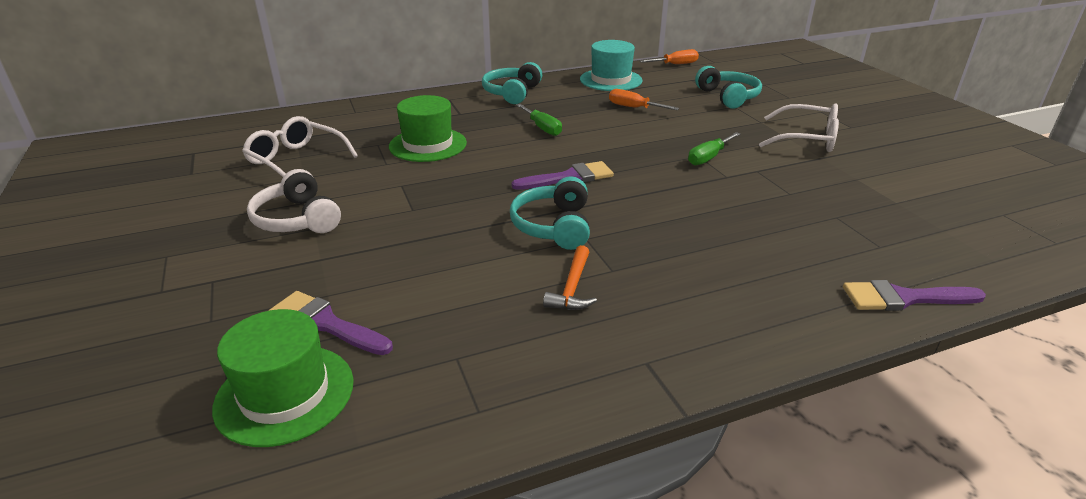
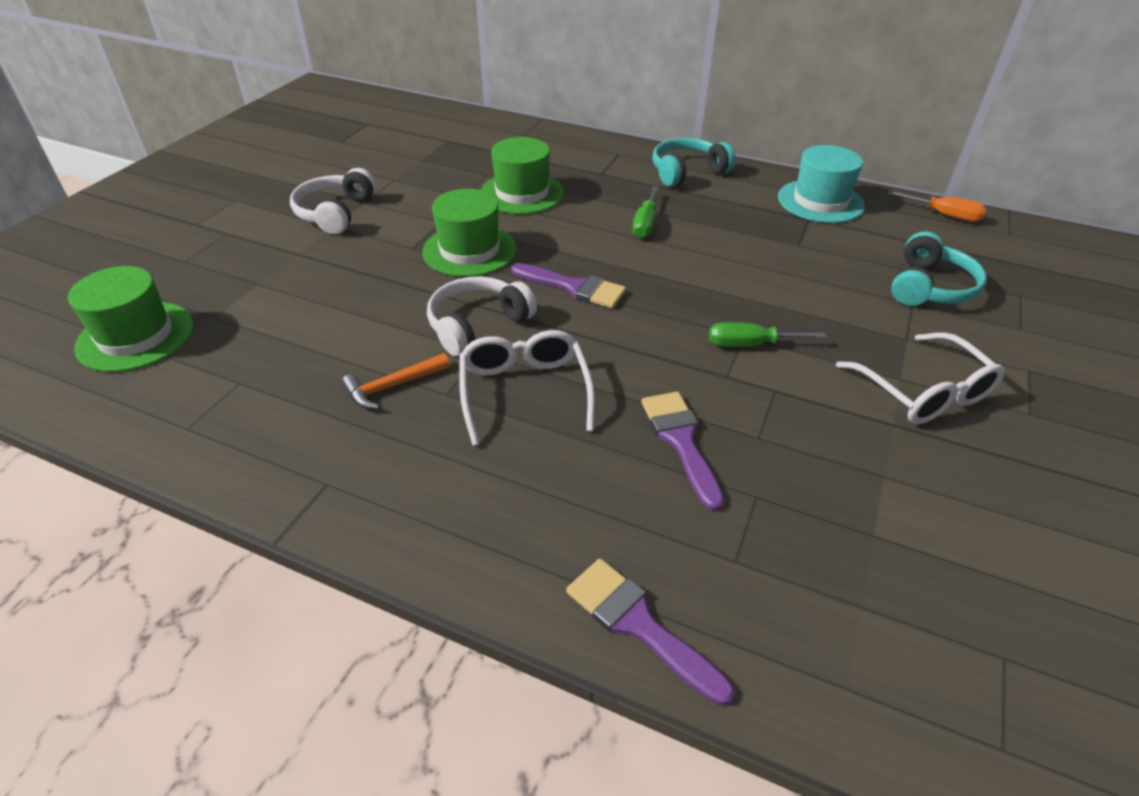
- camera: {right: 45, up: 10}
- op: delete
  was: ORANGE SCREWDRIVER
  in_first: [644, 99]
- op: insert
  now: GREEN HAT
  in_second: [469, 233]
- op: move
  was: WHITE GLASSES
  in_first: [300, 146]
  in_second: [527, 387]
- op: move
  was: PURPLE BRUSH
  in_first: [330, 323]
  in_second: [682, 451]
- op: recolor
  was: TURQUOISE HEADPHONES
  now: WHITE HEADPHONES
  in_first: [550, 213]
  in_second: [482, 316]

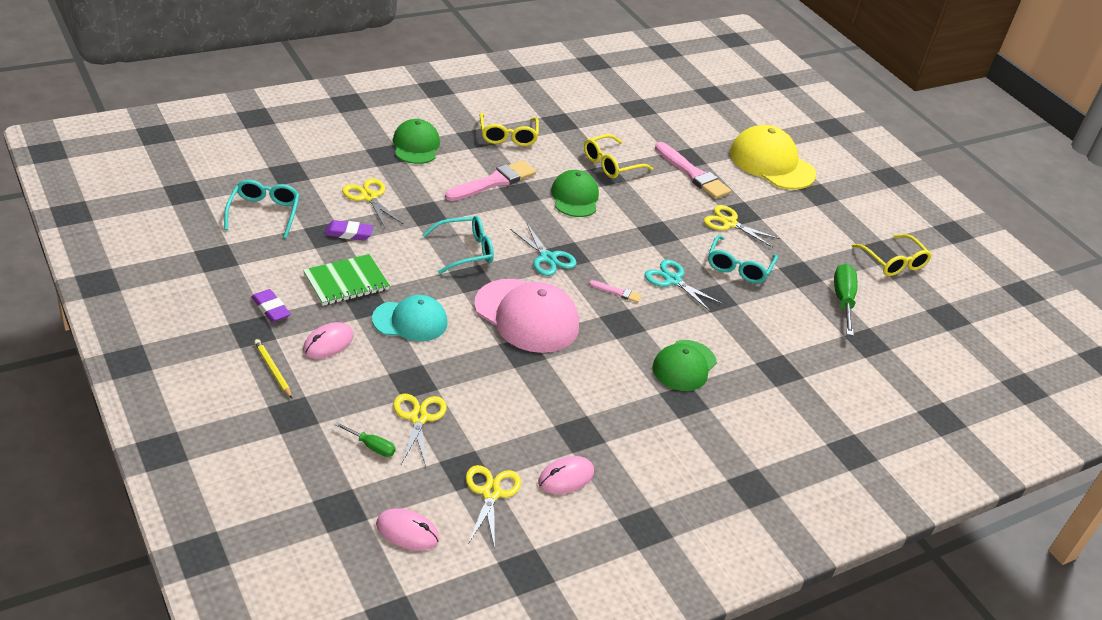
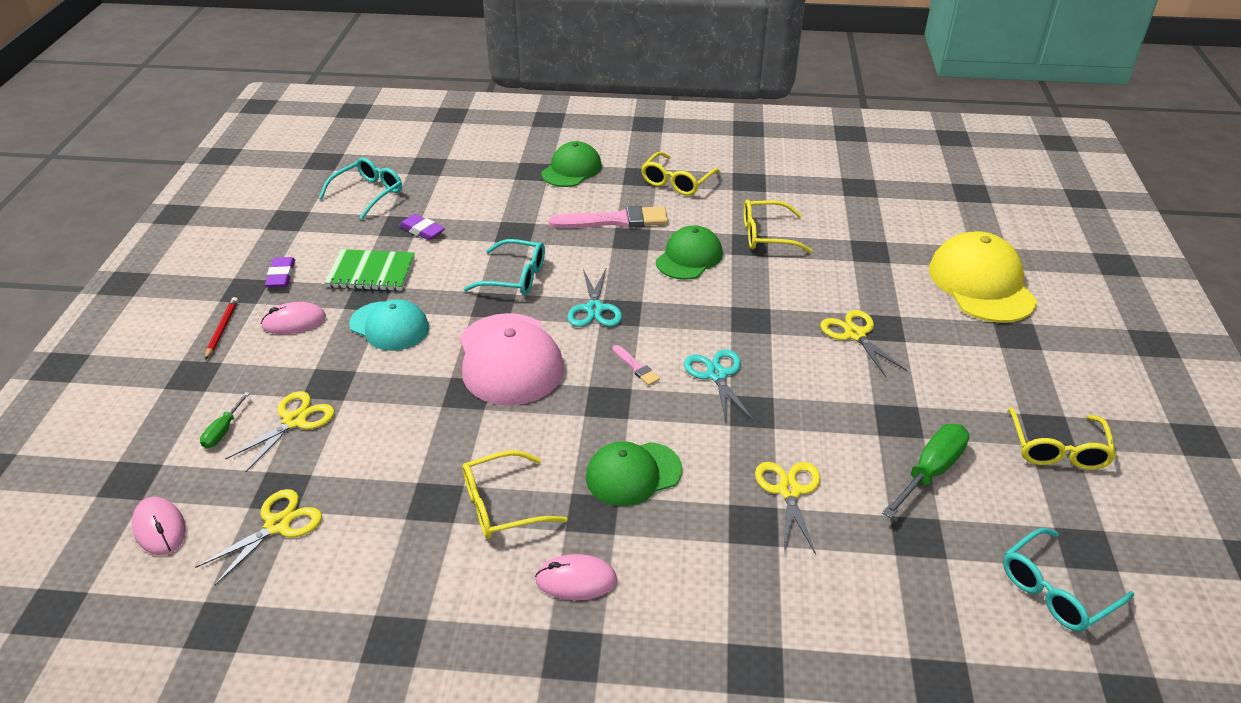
- camera: {right: 40, up: 0}
- op: delete
  was: PINK BRUSH
  in_first: [693, 170]
- op: insert
  now: YELLOW GLASSES
  in_second: [515, 494]
- op: move
  was: YELLOW SCISSORS
  in_first: [372, 203]
  in_second: [788, 508]
- op: move
  was: PINK MOUSE
  in_first: [566, 475]
  in_second: [576, 577]
- op: move
  was: TURQUOISE GLASSES
  in_first: [743, 259]
  in_second: [1068, 580]
- op: recolor
  was: YELLOW PENCIL
  now: RED PENCIL
  in_first: [273, 368]
  in_second: [221, 328]
- op: rotate
  was: GREEN SCREWDRIVER
  in_first: [365, 439]
  in_second: [225, 420]
  clockwise: 45

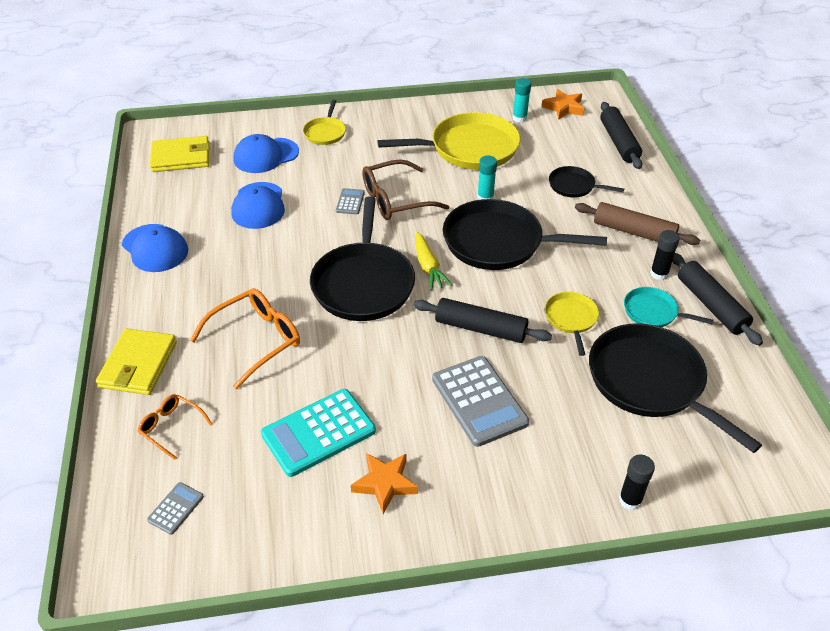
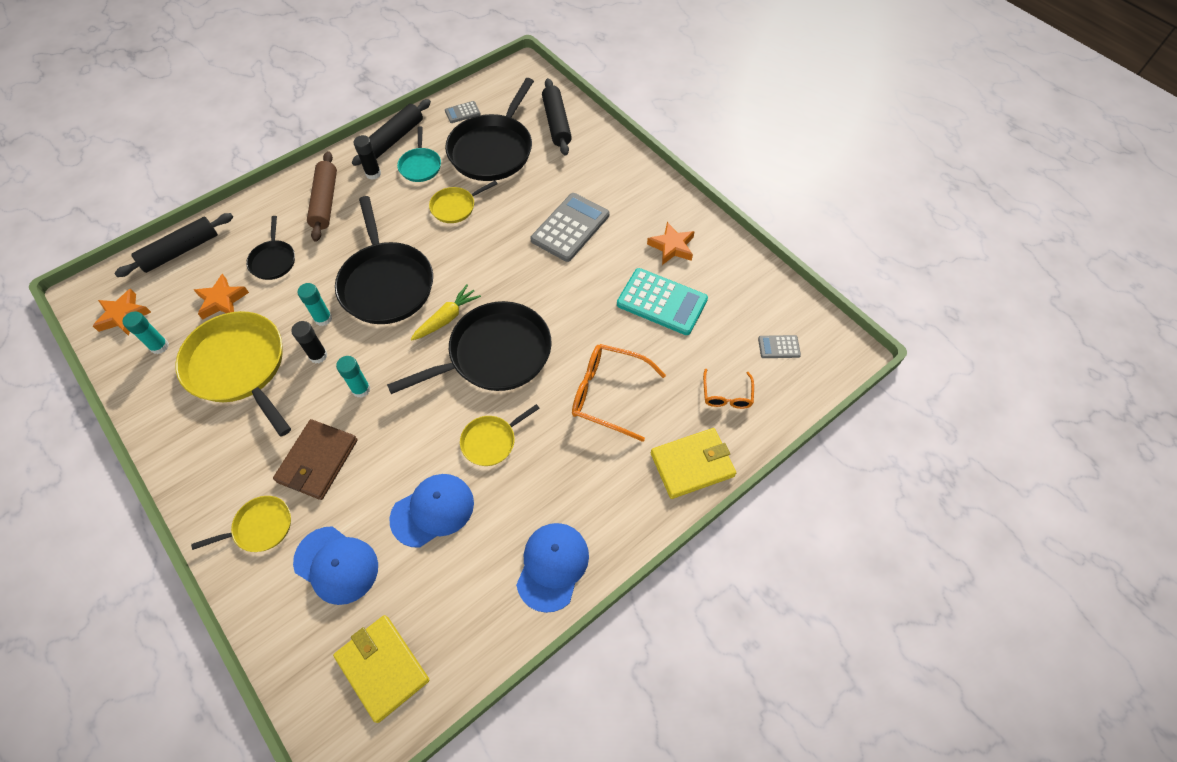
- camera: {right: -120, up: 15}
- op: insert
  now: ORANGE STAR
  in_second: [221, 296]
- op: insert
  now: BROWN WALLET
  in_second: [315, 459]
- op: insert
  now: YELLOW PAN
  in_second: [500, 435]
- op: move
  was: GREY CALCULATOR
  in_first: [350, 201]
  in_second: [463, 112]
- op: move
  was: BLACK ROLLING PIN
  in_first: [483, 320]
  in_second: [557, 117]
- op: move
  was: BLACK GLUE STICK
  in_first: [637, 482]
  in_second: [309, 342]
- op: replace
  was: BROWN GLASSES
  now: TURQUOISE GLUE STICK
  in_first: [406, 189]
  in_second: [353, 377]

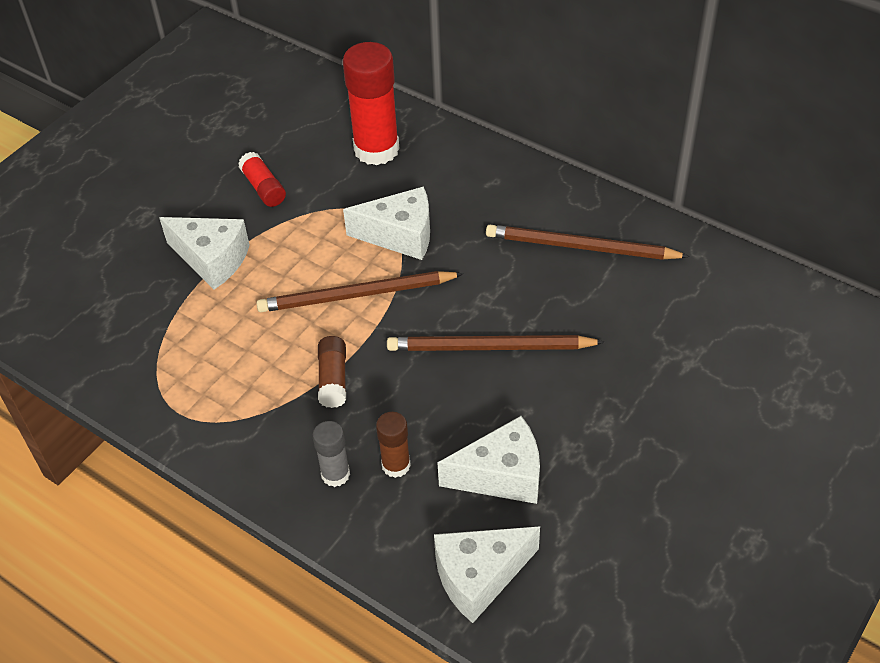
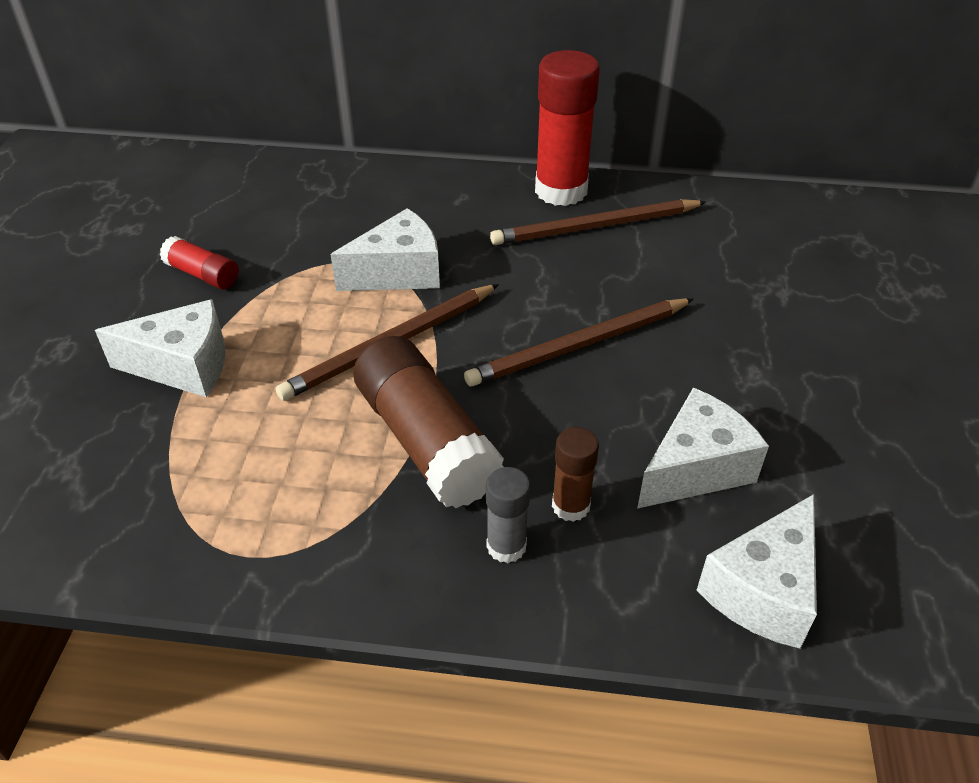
- camera: {right: -30, up: -5}
- op: move
  was: RED GLUE STICK
  in_first: [371, 103]
  in_second: [567, 128]
- op: resize
  was: BROWN GLUE STICK
  in_first: [332, 372]
  in_second: [428, 422]
  ratio: 1.95

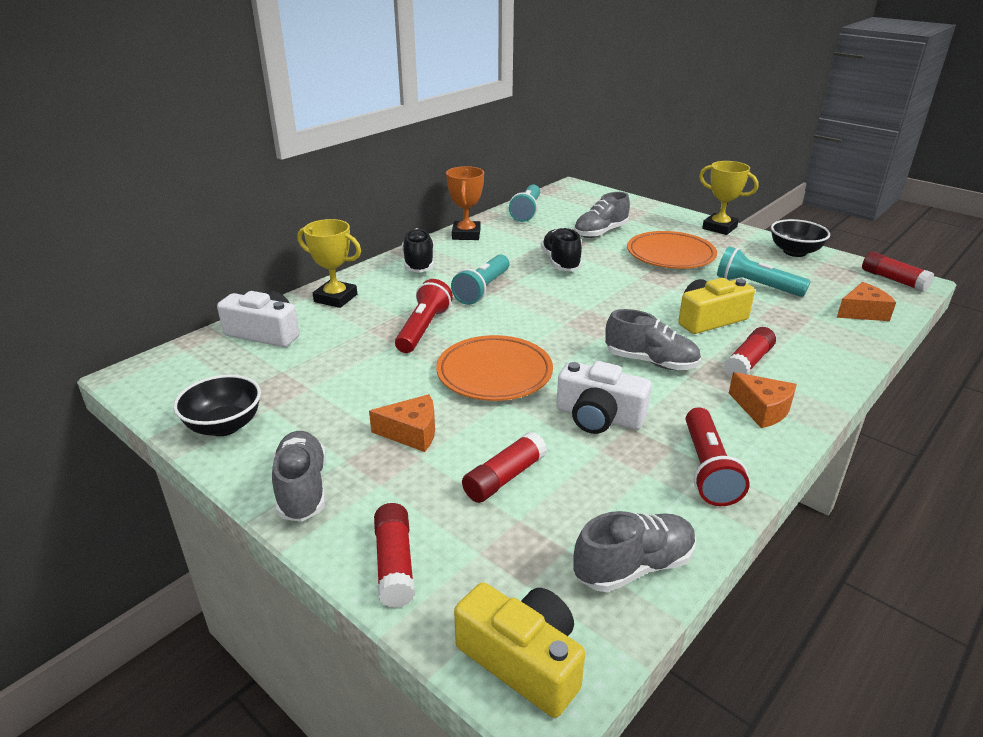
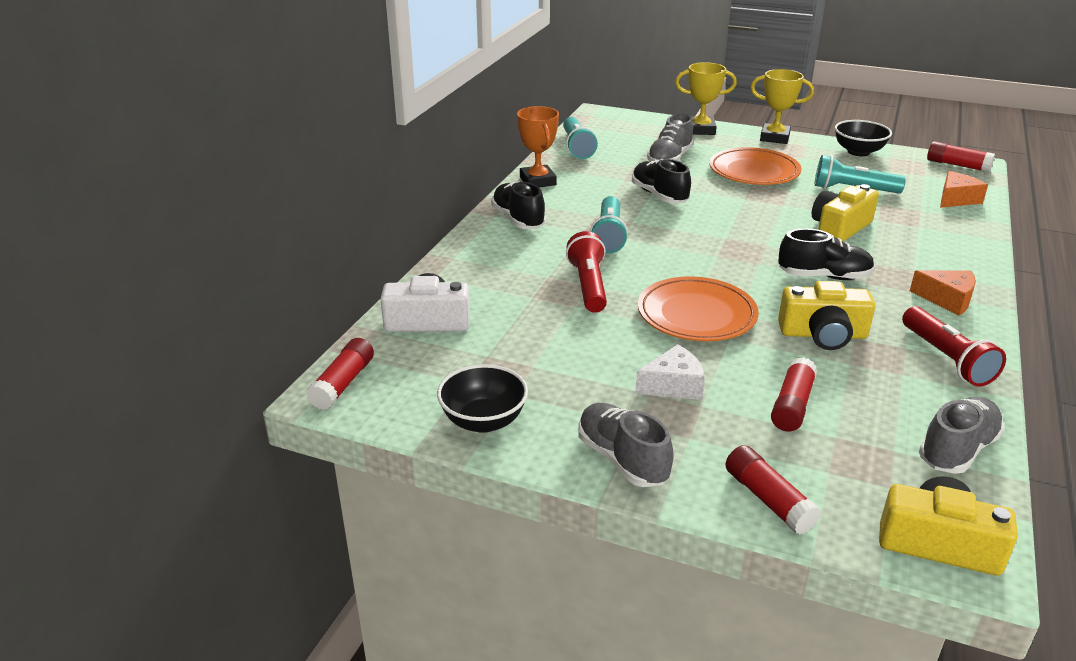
- camera: {right: -20, up: 0}
- op: move
  was: YELLOW TROPHY
  in_first: [329, 263]
  in_second: [706, 98]
- op: move
  was: RED GLUE STICK
  in_first: [749, 352]
  in_second: [340, 374]
- op: recolor
  was: ORANGE CHEESE
  now: WHITE CHEESE
  in_first: [402, 423]
  in_second: [670, 372]
- op: recolor
  was: WHITE CAMERA
  now: YELLOW CAMERA
  in_first: [604, 397]
  in_second: [826, 315]
- op: recolor
  was: GREY SHOE
  now: BLACK SHOE
  in_first: [653, 339]
  in_second: [826, 254]

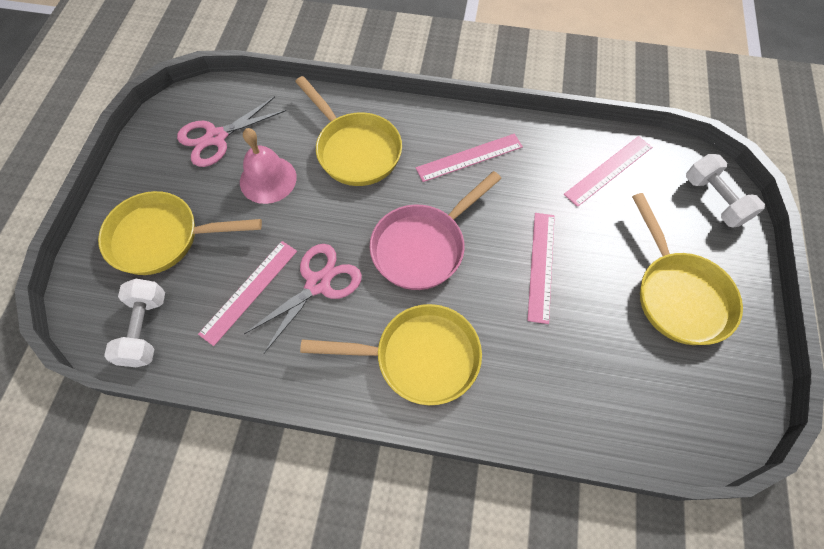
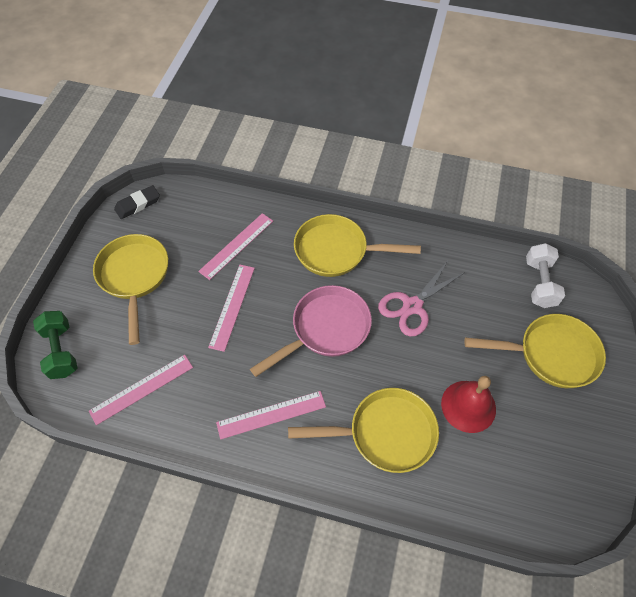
- camera: {right: -175, up: -5}
- op: delete
  was: PINK SCISSORS
  in_first: [231, 131]
- op: insert
  now: BLACK ERASER
  in_second: [137, 202]
- op: move
  was: PINK RULER
  in_first: [247, 293]
  in_second: [235, 246]
- op: recolor
  was: PINK BELL
  now: RED BELL
  in_first: [268, 166]
  in_second: [468, 404]
- op: recolor
  was: WHITE DUMBBELL
  now: GREEN DUMBBELL
  in_first: [725, 191]
  in_second: [55, 345]
- op: rotate
  was: YELLOW PAN
  in_first: [348, 131]
  in_second: [363, 430]
  clockwise: 120

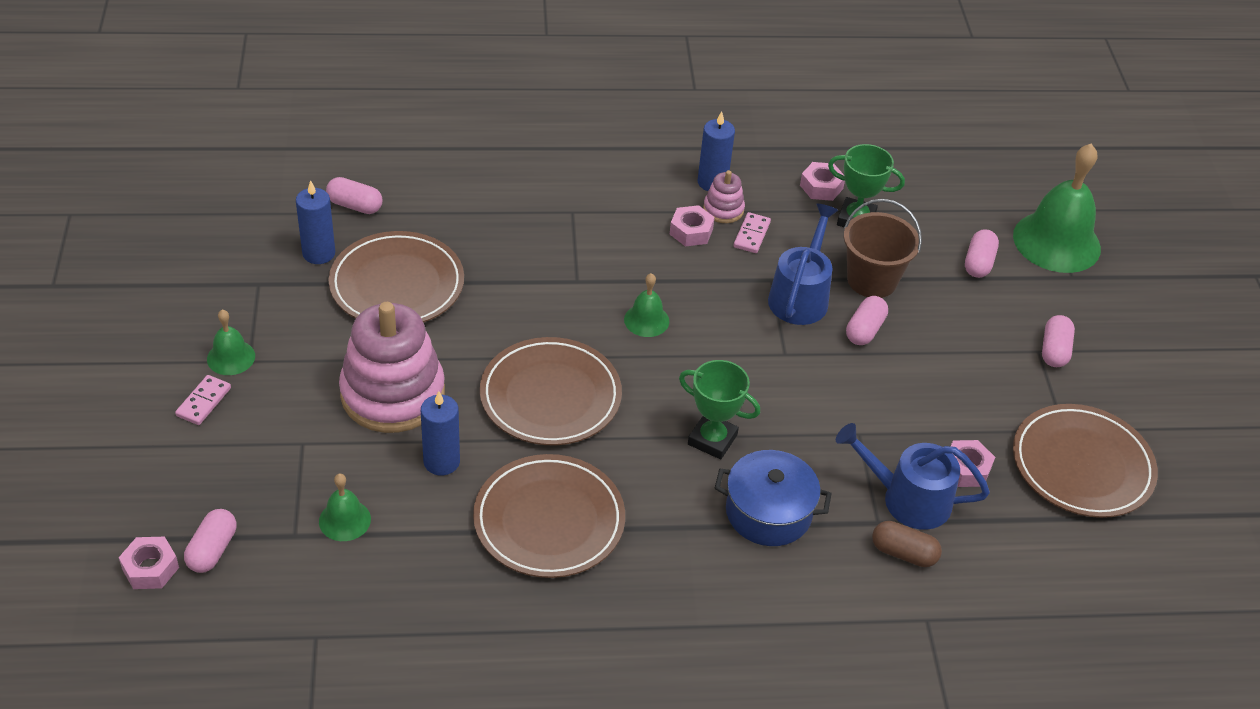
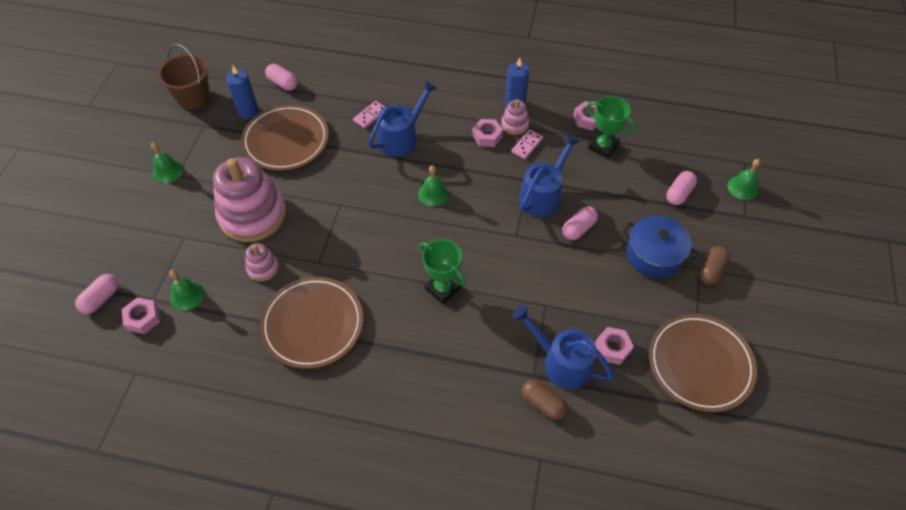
- camera: {right: 20, up: 10}
- op: delete
  was: BROWN PLATE
  in_first: [551, 391]
- op: insert
  now: BLUE WATERING CAN
  in_second: [403, 118]
- op: move
  was: PINK NUT
  in_first: [149, 563]
  in_second: [141, 316]
- op: move
  was: PINK DOMINO
  in_first: [203, 400]
  in_second: [369, 115]
- op: move
  was: BLUE POT
  in_first: [773, 498]
  in_second: [660, 246]
- op: move
  was: BROWN BUCKET
  in_first: [883, 248]
  in_second: [183, 77]
- op: replace
  was: BLUE CANDLE
  now: PINK STACKING TOY
  in_first: [440, 433]
  in_second: [262, 262]
- op: recolor
  was: PINK CAPSULE
  now: BROWN CAPSULE
  in_first: [1058, 341]
  in_second: [714, 265]
- op: resize
  was: GREEN BELL
  in_first: [1057, 208]
  in_second: [743, 179]
  ratio: 0.48

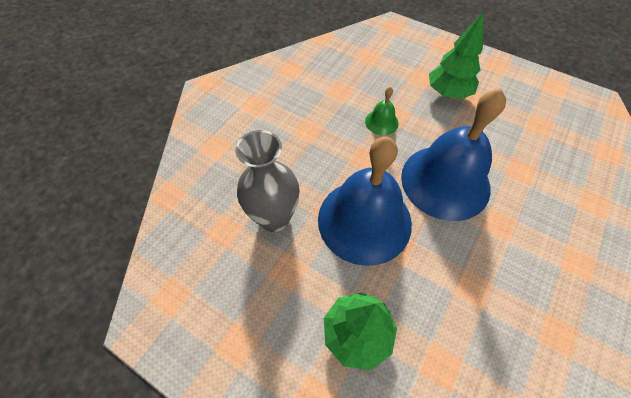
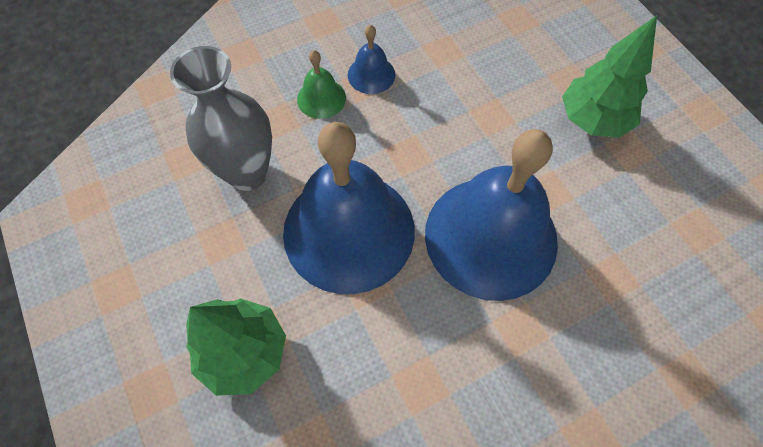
- camera: {right: 30, up: 5}
- op: insert
  now: BLUE BELL
  in_second: [371, 59]
- op: move
  was: GREEN BELL
  in_first: [382, 111]
  in_second: [321, 84]

